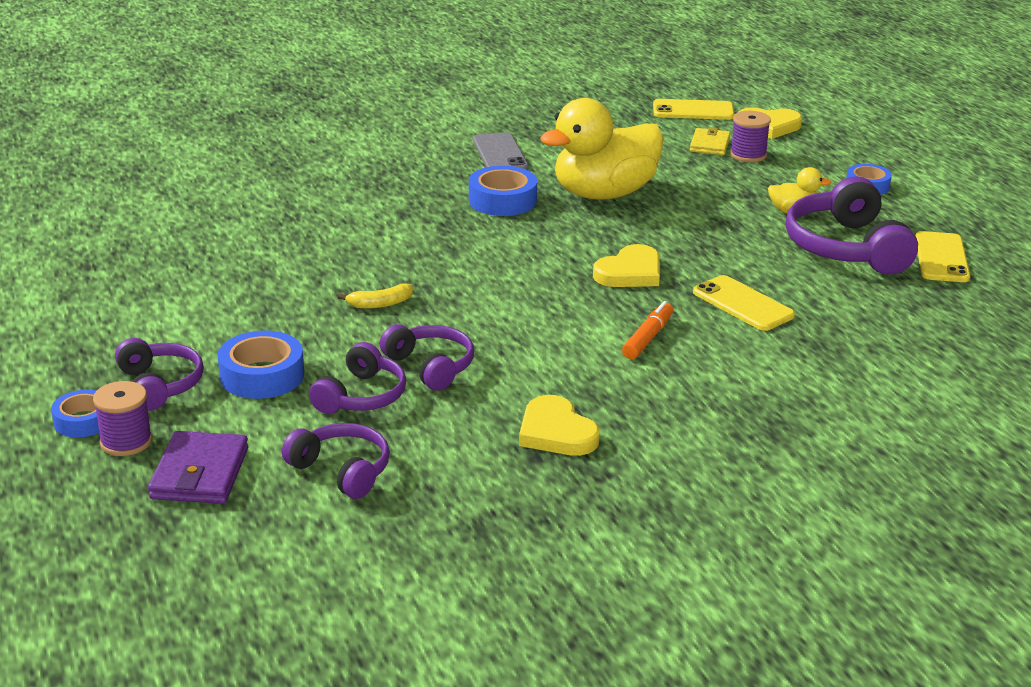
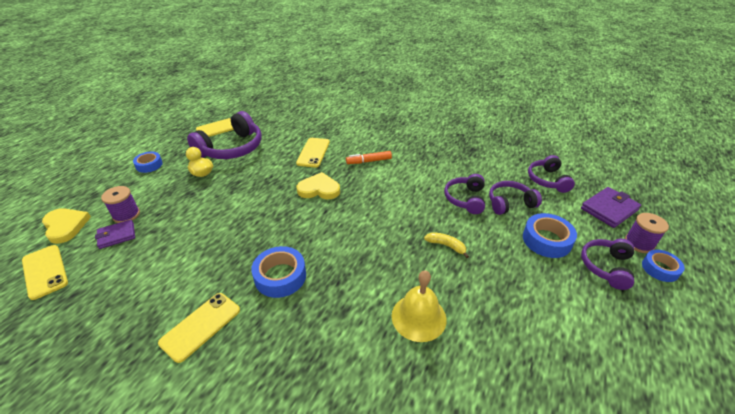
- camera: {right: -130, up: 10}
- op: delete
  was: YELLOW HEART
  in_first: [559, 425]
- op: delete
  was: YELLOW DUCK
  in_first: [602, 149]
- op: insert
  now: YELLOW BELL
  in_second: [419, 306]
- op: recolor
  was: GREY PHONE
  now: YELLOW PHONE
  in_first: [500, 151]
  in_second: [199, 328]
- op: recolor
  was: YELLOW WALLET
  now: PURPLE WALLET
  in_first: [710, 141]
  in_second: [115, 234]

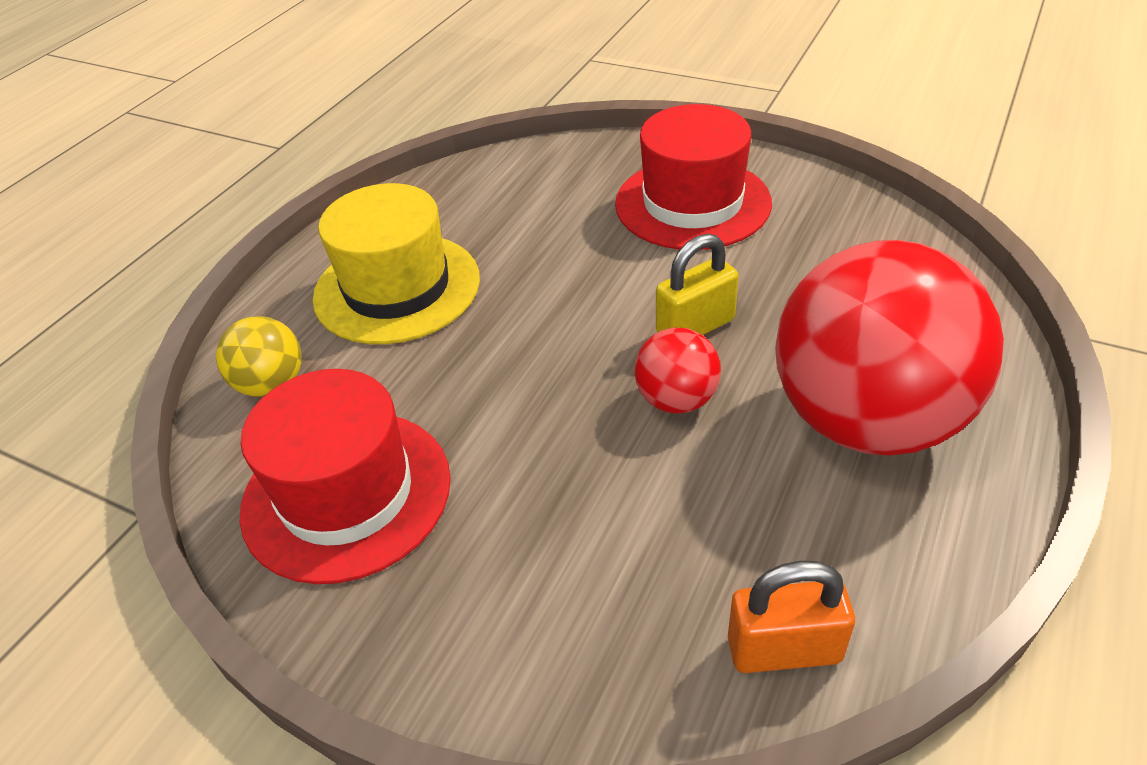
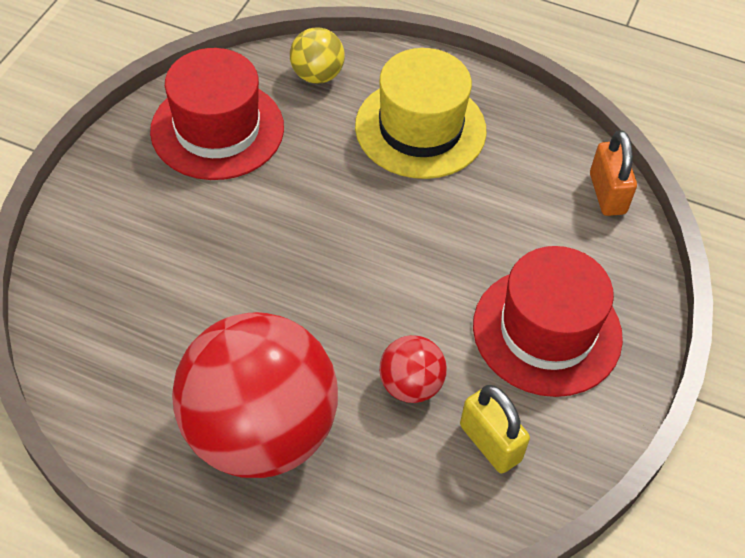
- camera: {right: 80, up: 10}
- op: move
  was: RED BALL
  in_first: [677, 371]
  in_second: [413, 369]
- op: move
  was: YELLOW PADLOCK
  in_first: [697, 284]
  in_second: [495, 429]
- op: move
  was: ORANGE PADLOCK
  in_first: [791, 617]
  in_second: [613, 173]

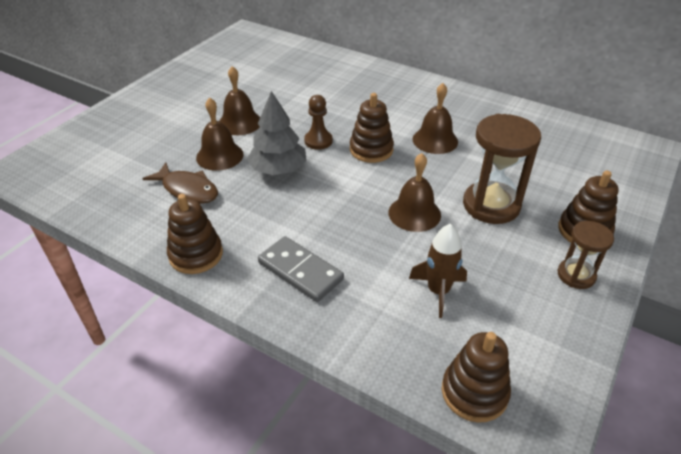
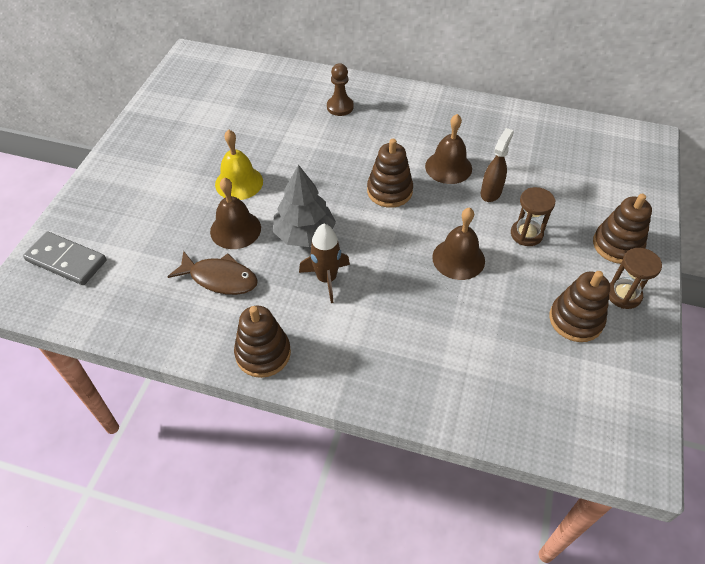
- camera: {right: -15, up: 10}
- op: insert
  now: BROWN SPRAY BOTTLE
  in_second: [497, 165]
- op: move
  was: GREY DOMINO
  in_first: [301, 269]
  in_second: [65, 258]
- op: move
  was: BROWN PAWN
  in_first: [318, 122]
  in_second: [340, 89]
- op: move
  was: BROWN ROCKET
  in_first: [438, 270]
  in_second: [324, 263]
- op: move
  was: BROWN STACKING TOY
  in_first: [476, 377]
  in_second: [579, 306]
- op: recolor
  was: BROWN BELL
  now: YELLOW BELL
  in_first: [239, 100]
  in_second: [239, 165]
- op: resize
  was: BROWN HOURGLASS
  in_first: [502, 169]
  in_second: [533, 216]
  ratio: 0.58

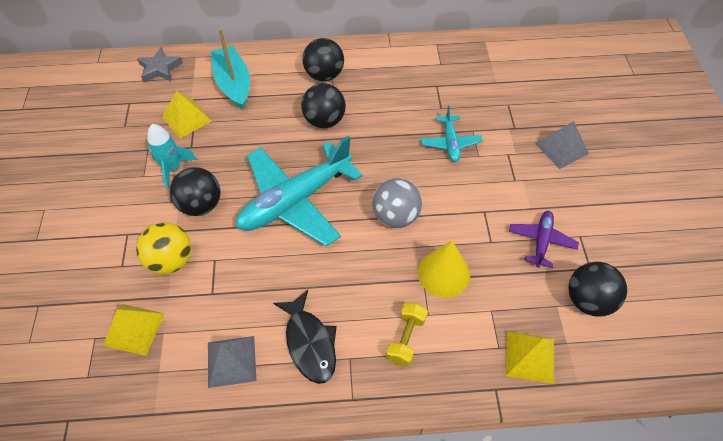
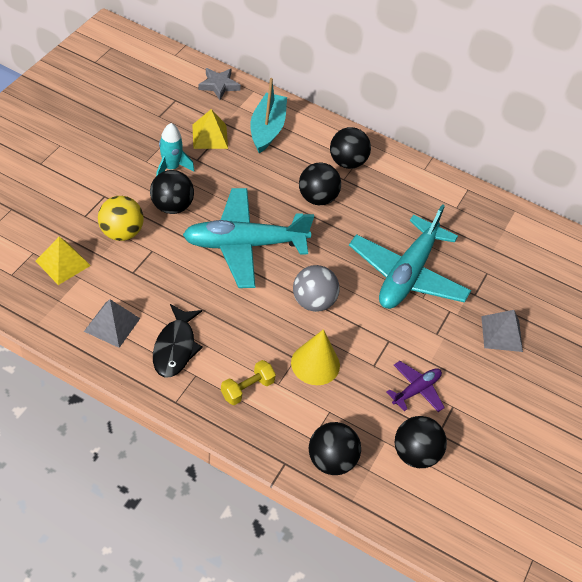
- camera: {right: 25, up: -5}
- op: replace
  was: YELLOW PYRAMID
  now: BLACK BALL
  in_first: [530, 357]
  in_second: [335, 448]
- op: resize
  was: TURQUOISE PLANE
  in_first: [452, 134]
  in_second: [410, 256]
  ratio: 2.11

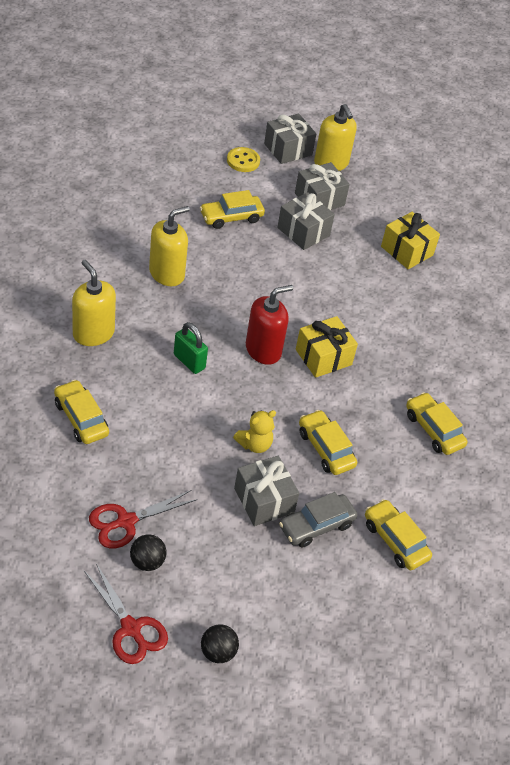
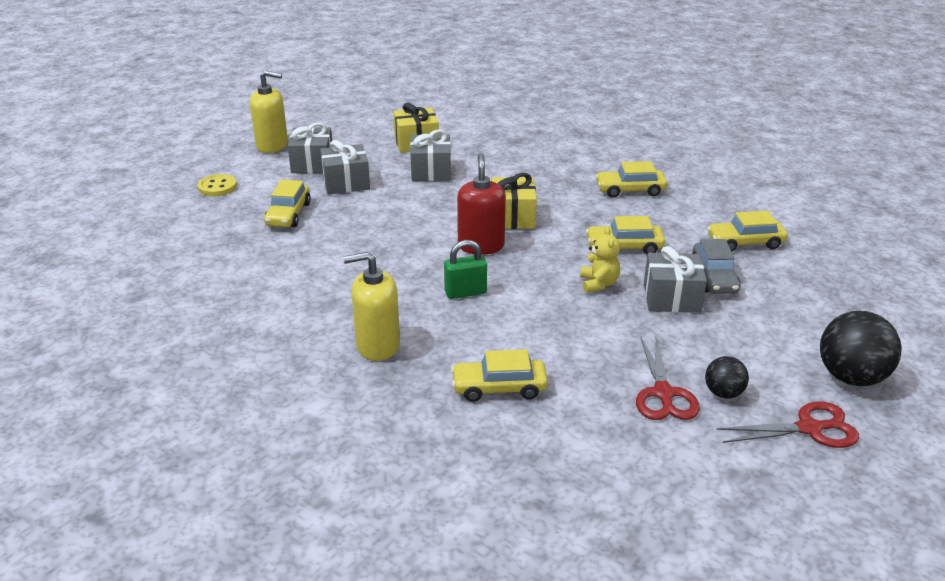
- camera: {right: -55, up: -15}
- op: delete
  was: YELLOW SOAP DISPENSER
  in_first: [169, 246]
- op: move
  was: GREY GIFT
  in_first: [290, 139]
  in_second: [430, 155]
- op: resize
  was: BLACK BALL
  in_first: [220, 643]
  in_second: [861, 348]
  ratio: 1.81

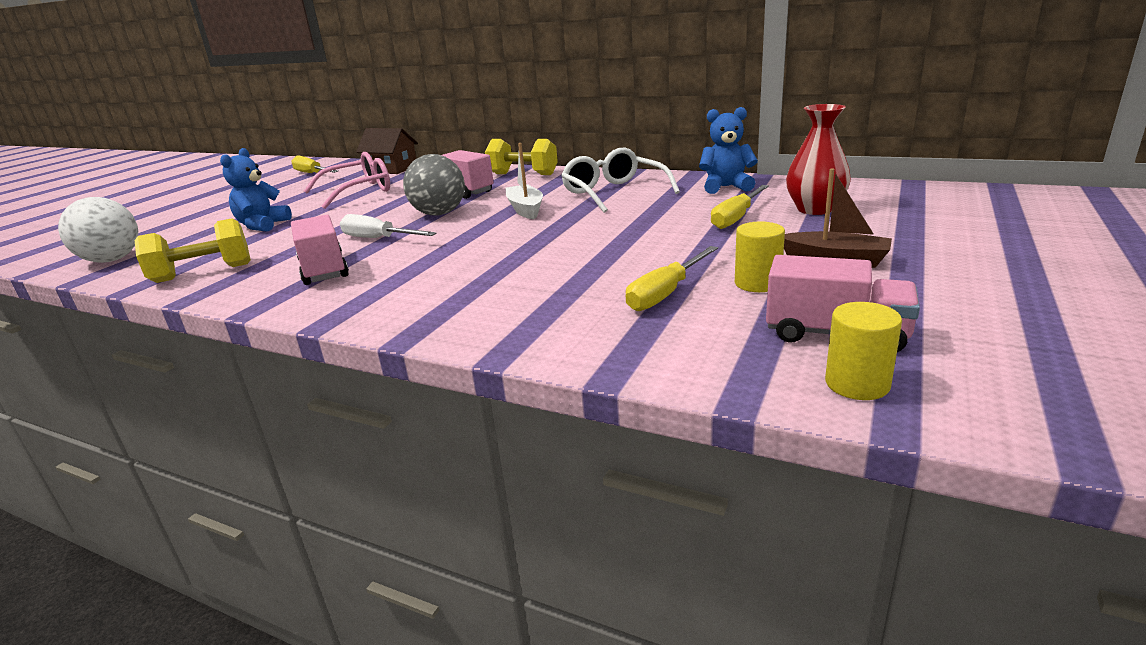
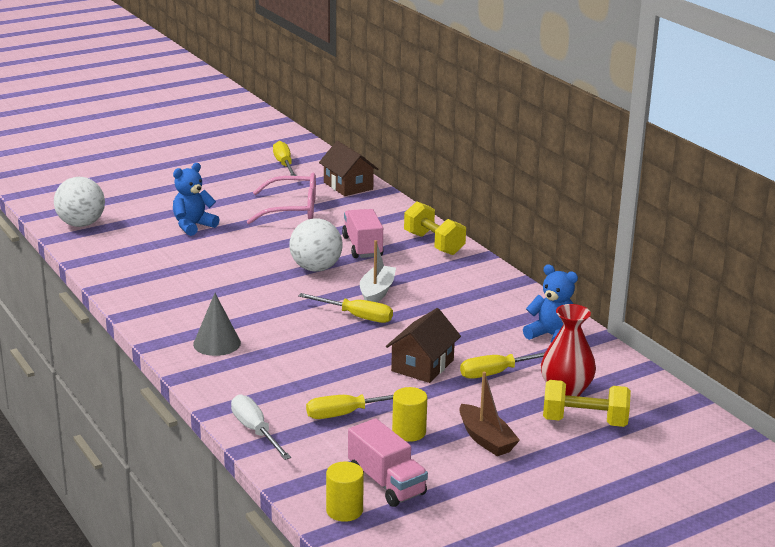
- camera: {right: 30, up: 0}
- op: delete
  was: PINK TRUCK
  in_first: [320, 250]
- op: delete
  was: WHITE GLASSES
  in_first: [620, 180]
- op: insert
  now: GREY CONE
  in_second: [217, 324]
- op: insert
  now: YELLOW SCREWDRIVER
  in_second: [345, 308]
- op: insert
  now: BROWN HOUSE
  in_second: [423, 345]
- op: move
  was: YELLOW DUMBBELL
  in_first: [193, 250]
  in_second: [587, 403]
- op: move
  was: WHITE SCREWDRIVER
  in_first: [388, 226]
  in_second: [261, 427]
- op: recolor
  was: GREY BALL
  now: WHITE BALL
  in_first: [434, 184]
  in_second: [316, 245]

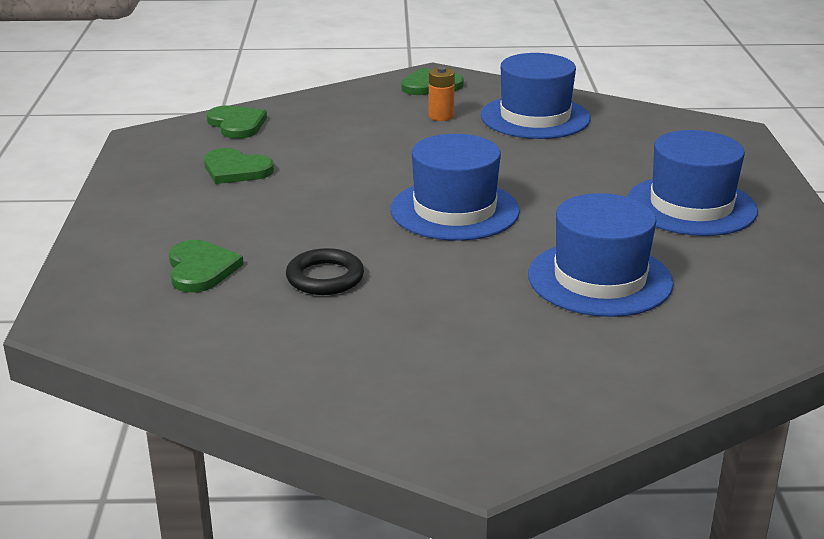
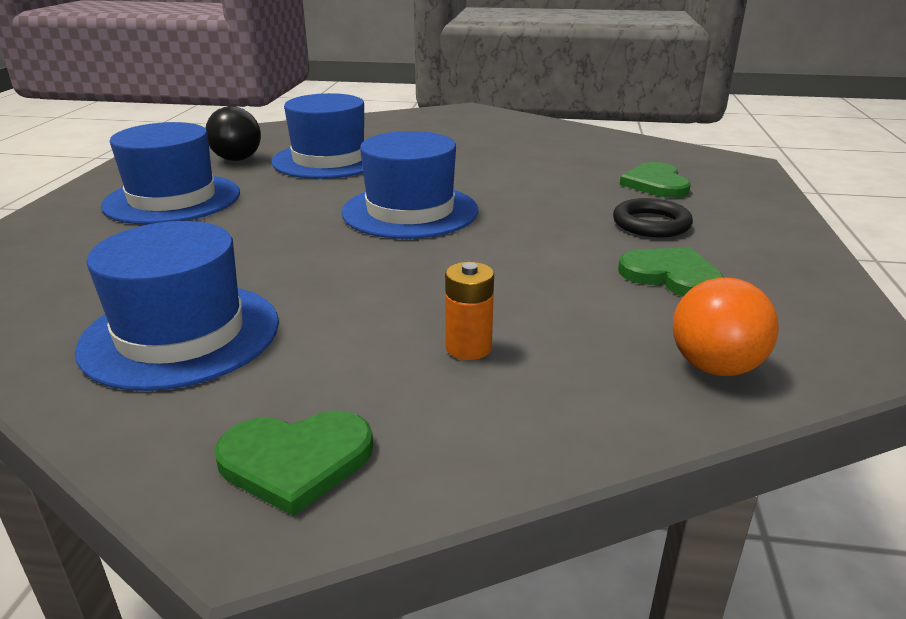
- camera: {right: -170, up: 0}
- op: insert
  now: BLACK BALL
  in_second: [233, 133]
- op: move
  was: BLACK RING
  in_first: [325, 271]
  in_second: [653, 218]
- op: move
  was: ORANGE BATTERY
  in_first: [442, 94]
  in_second: [469, 311]
- op: replace
  was: GREEN HEART
  now: ORANGE BALL
  in_first: [237, 122]
  in_second: [726, 326]

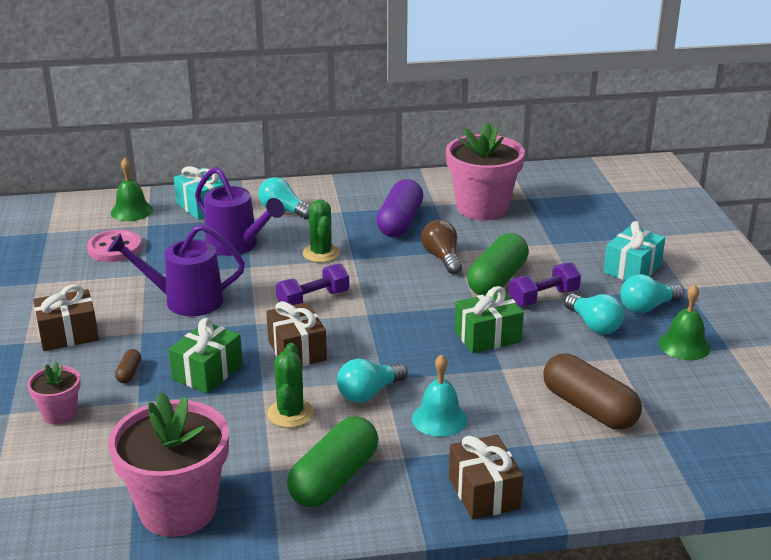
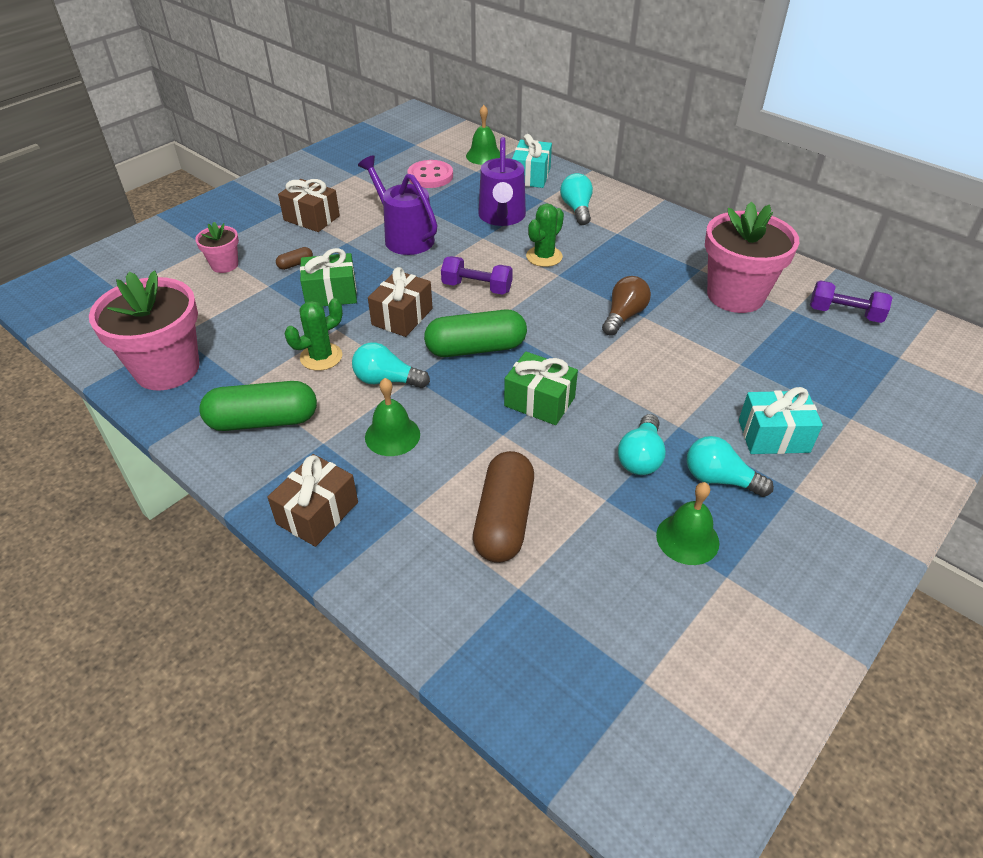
- camera: {right: 50, up: 15}
- op: delete
  was: PURPLE CAPSULE
  in_first: [399, 208]
- op: move
  was: GREEN CAPSULE
  in_first: [498, 264]
  in_second: [475, 333]
- op: move
  was: PURPLE DUMBBELL
  in_first: [545, 284]
  in_second: [851, 301]
- op: recolor
  was: TURQUOISE BELL
  now: GREEN BELL
  in_first: [439, 395]
  in_second: [392, 417]

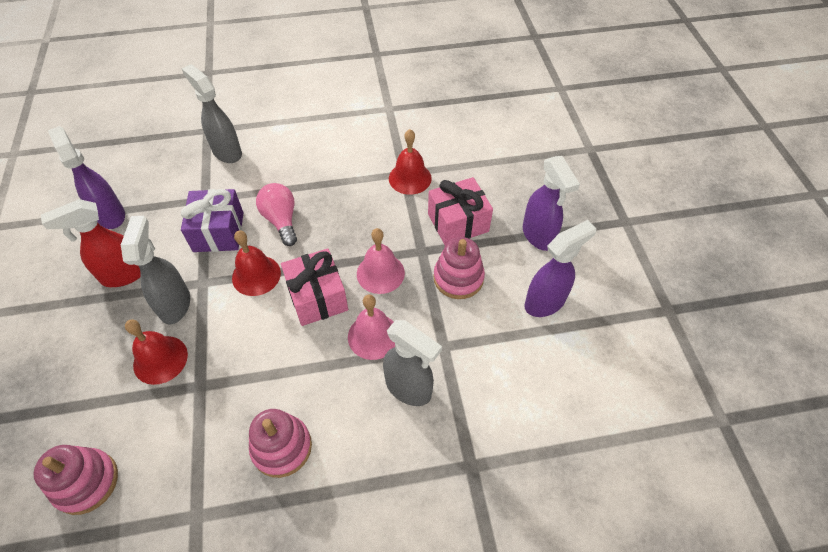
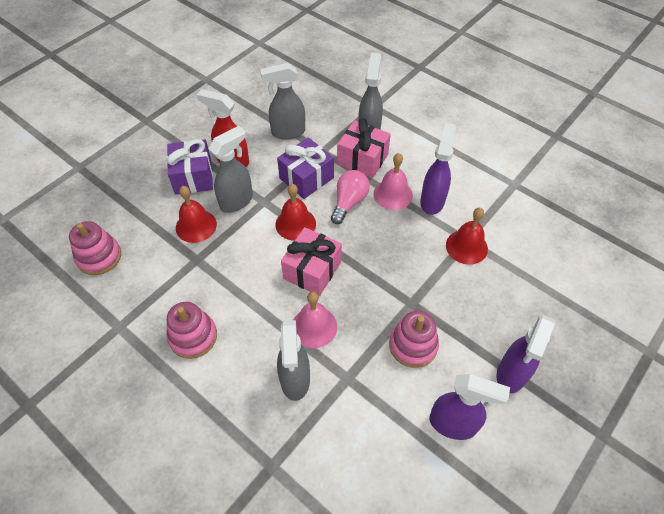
- camera: {right: 50, up: 0}
- op: insert
  now: PURPLE GIFT
  in_second: [189, 167]
- op: insert
  now: GREY SPRAY BOTTLE
  in_second: [282, 101]
- op: move
  was: PURPLE SPRAY BOTTLE
  in_first: [86, 177]
  in_second: [438, 169]
- op: move
  was: PINK BELL
  in_first: [381, 261]
  in_second: [393, 181]
- op: move
  was: PINK GIFT
  in_first: [460, 211]
  in_second: [364, 148]

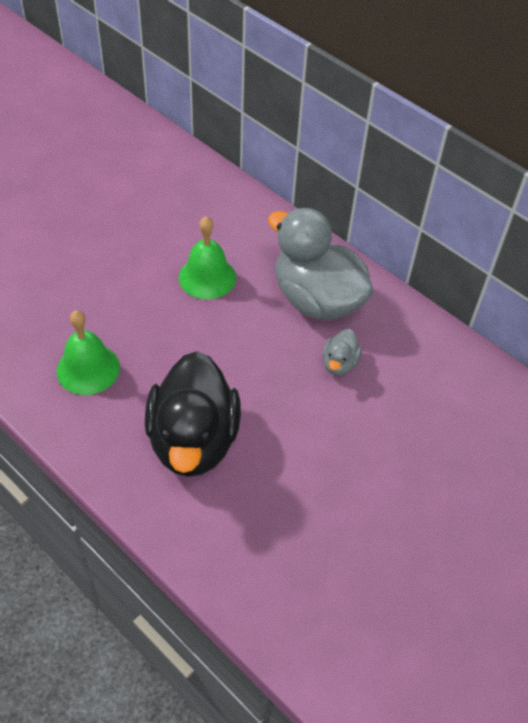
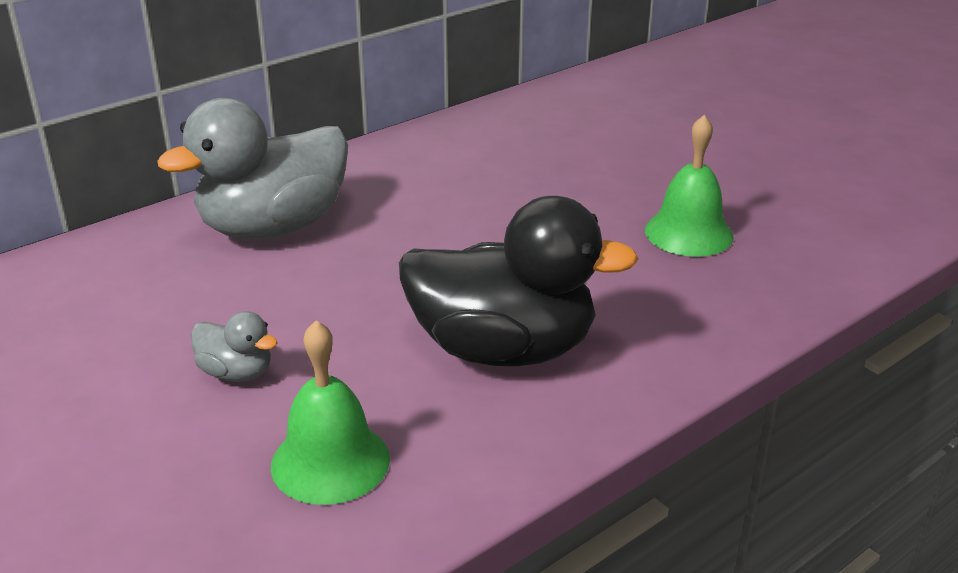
- camera: {right: -80, up: -20}
- op: move
  was: GREEN BELL
  in_first: [207, 257]
  in_second: [689, 186]
- op: move
  was: GREY DUCK
  in_first: [342, 352]
  in_second: [234, 346]

